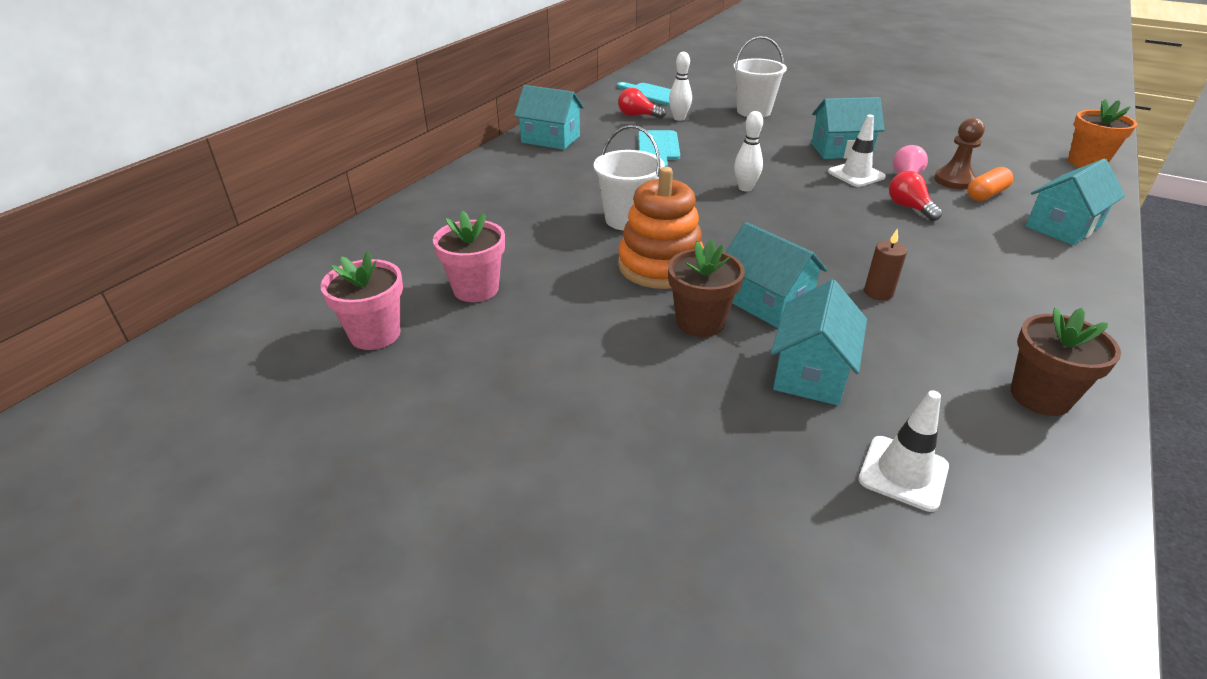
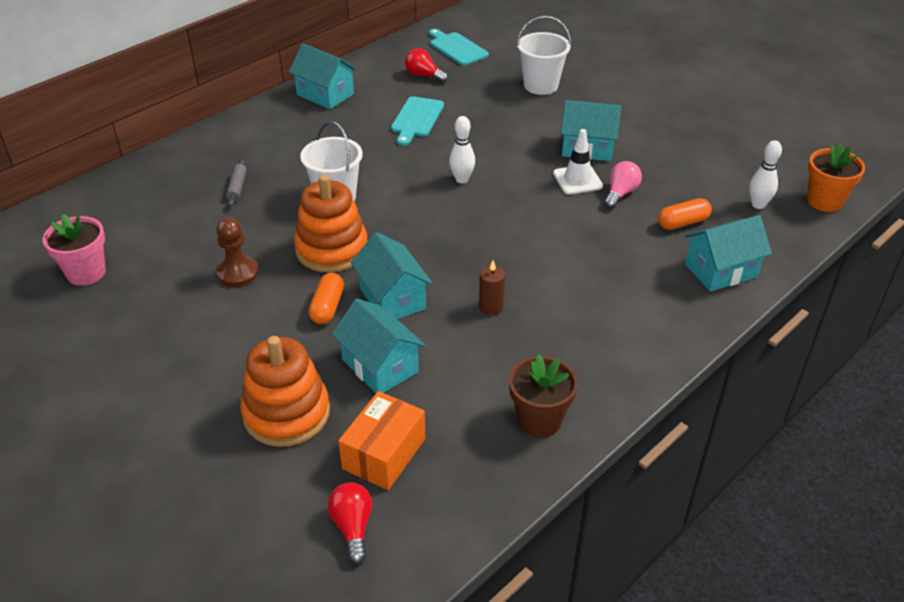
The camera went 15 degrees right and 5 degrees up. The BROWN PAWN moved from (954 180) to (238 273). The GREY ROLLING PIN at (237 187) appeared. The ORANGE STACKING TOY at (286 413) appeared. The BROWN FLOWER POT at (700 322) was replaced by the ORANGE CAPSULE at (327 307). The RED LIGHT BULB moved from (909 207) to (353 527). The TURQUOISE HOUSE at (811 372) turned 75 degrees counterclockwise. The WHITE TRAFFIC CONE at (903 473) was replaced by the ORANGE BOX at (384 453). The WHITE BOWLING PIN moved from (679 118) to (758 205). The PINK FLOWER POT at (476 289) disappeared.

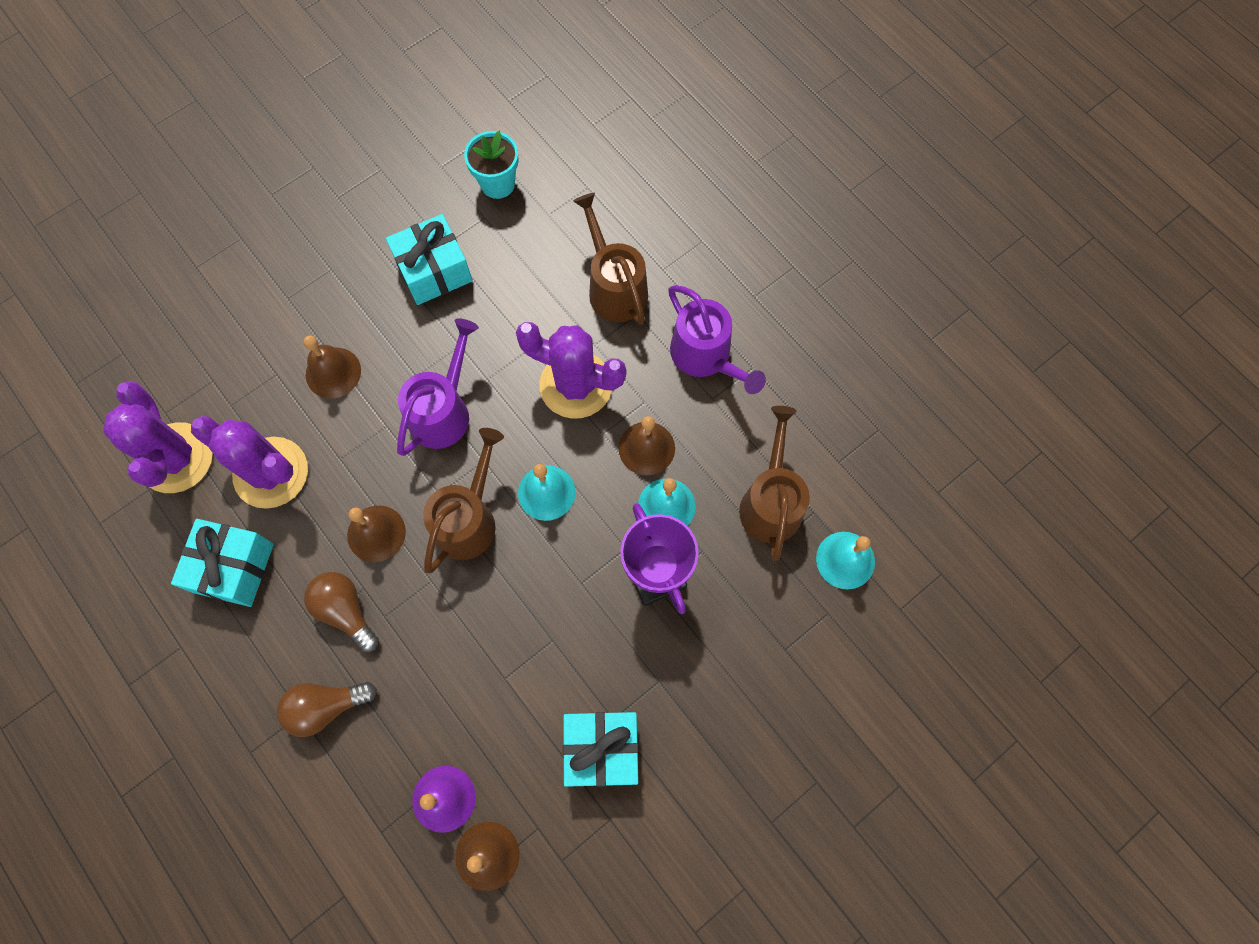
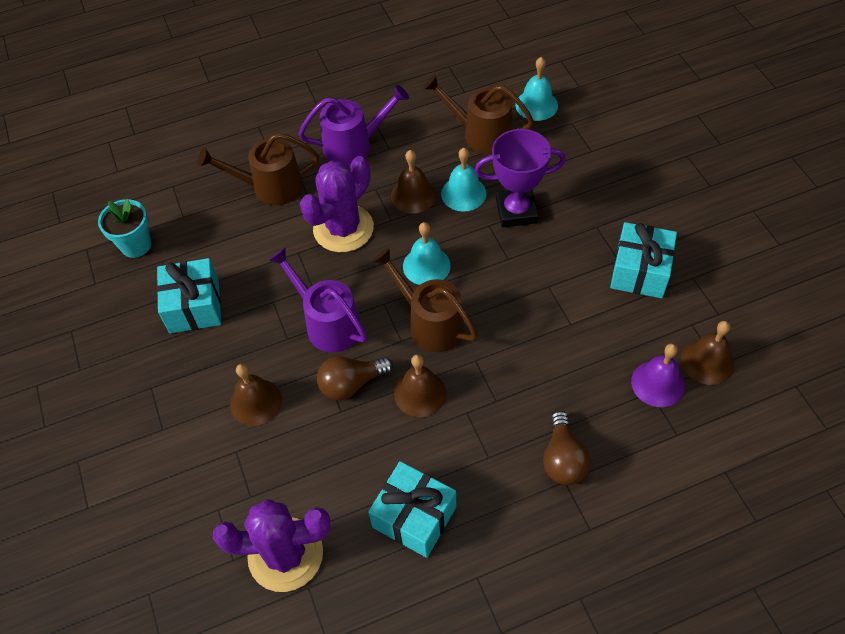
The camera went 70 degrees left and 15 degrees down. The BROWN LIGHT BULB moved from (345 611) to (351 384). The PURPLE CACTUS at (271 473) disappeared.

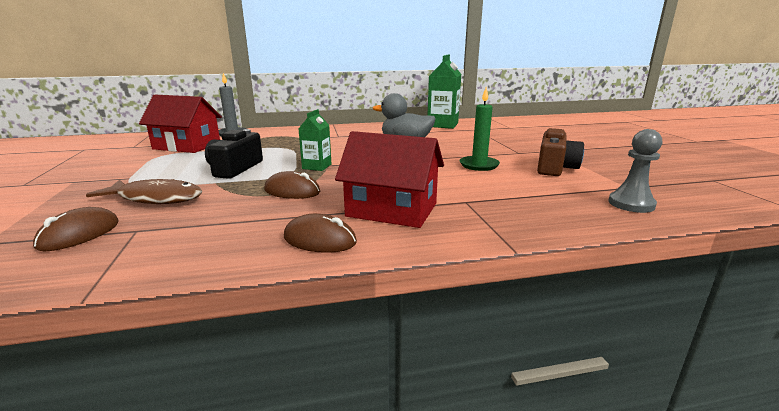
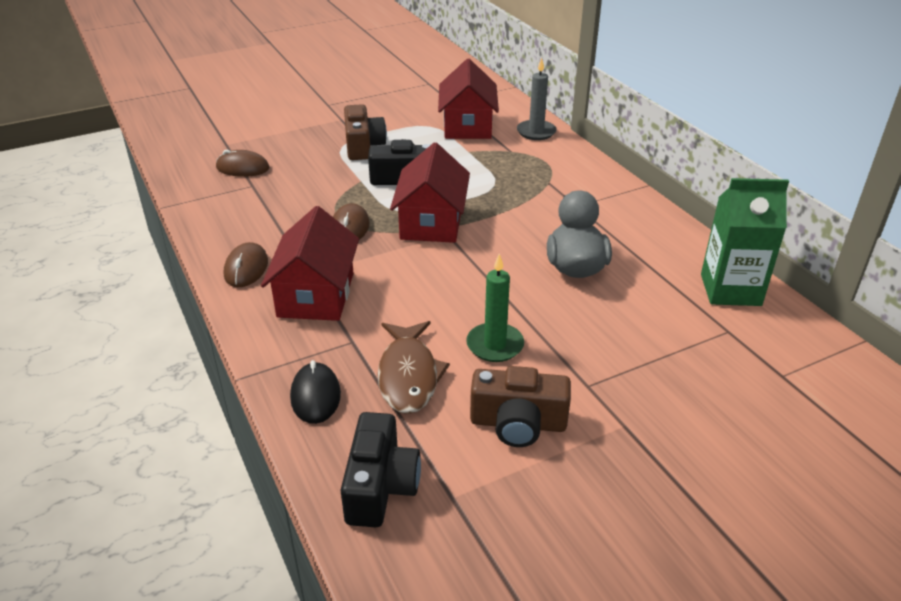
The camera went 75 degrees right and 15 degrees up. The BLACK MOUSE at (315 396) appeared. The GREY PAWN at (631 204) was replaced by the BLACK CAMERA at (380 486). The BROWN CAMERA at (363 146) appeared. The BROWN FISH moved from (156 198) to (408 375). The GREEN CARTON at (317 166) was replaced by the RED HOUSE at (431 222).

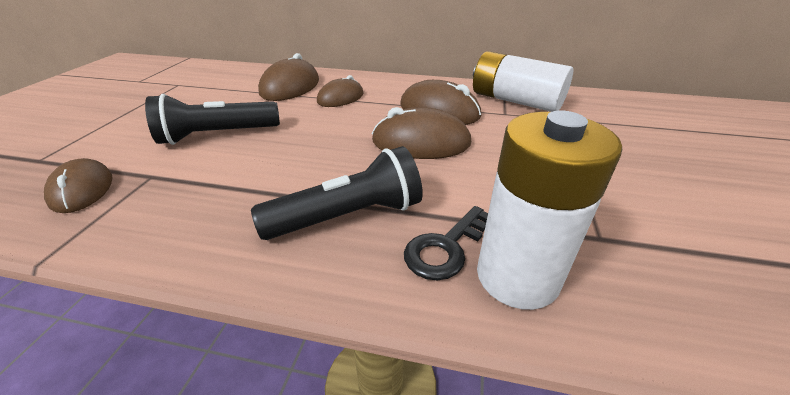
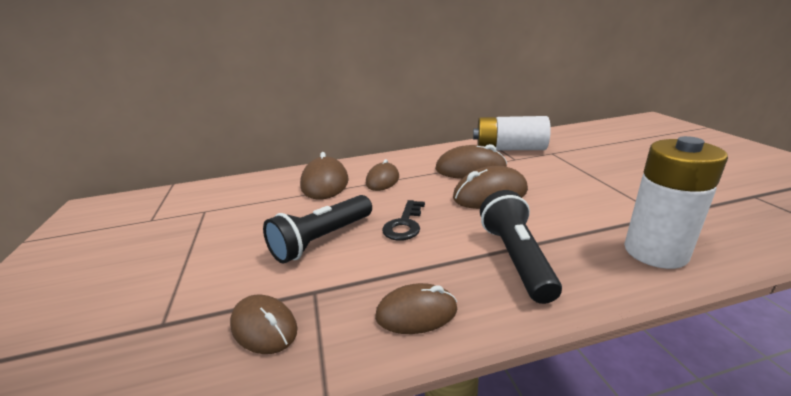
The camera went 25 degrees left and 10 degrees down. The BROWN MOUSE at (416 313) appeared. The BLACK KEY moved from (446 247) to (404 224). The BLACK FLASHLIGHT at (348 216) turned 45 degrees counterclockwise.

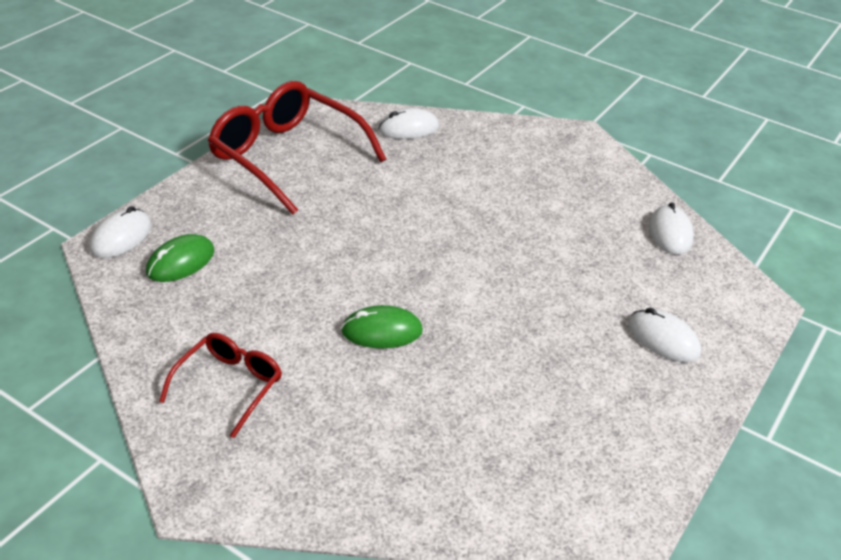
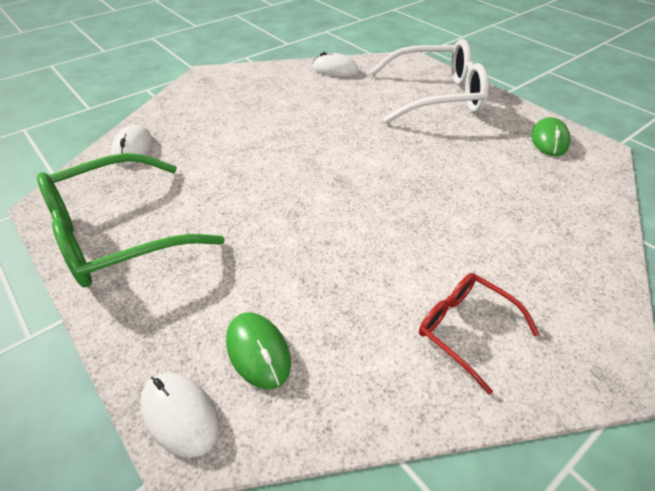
The camera went 70 degrees left and 5 degrees up. The RED GLASSES at (288 157) became the GREEN GLASSES at (119 233). The WHITE MOUSE at (663 339) was replaced by the WHITE GLASSES at (434 96). The GREEN MOUSE moved from (382 331) to (549 140).

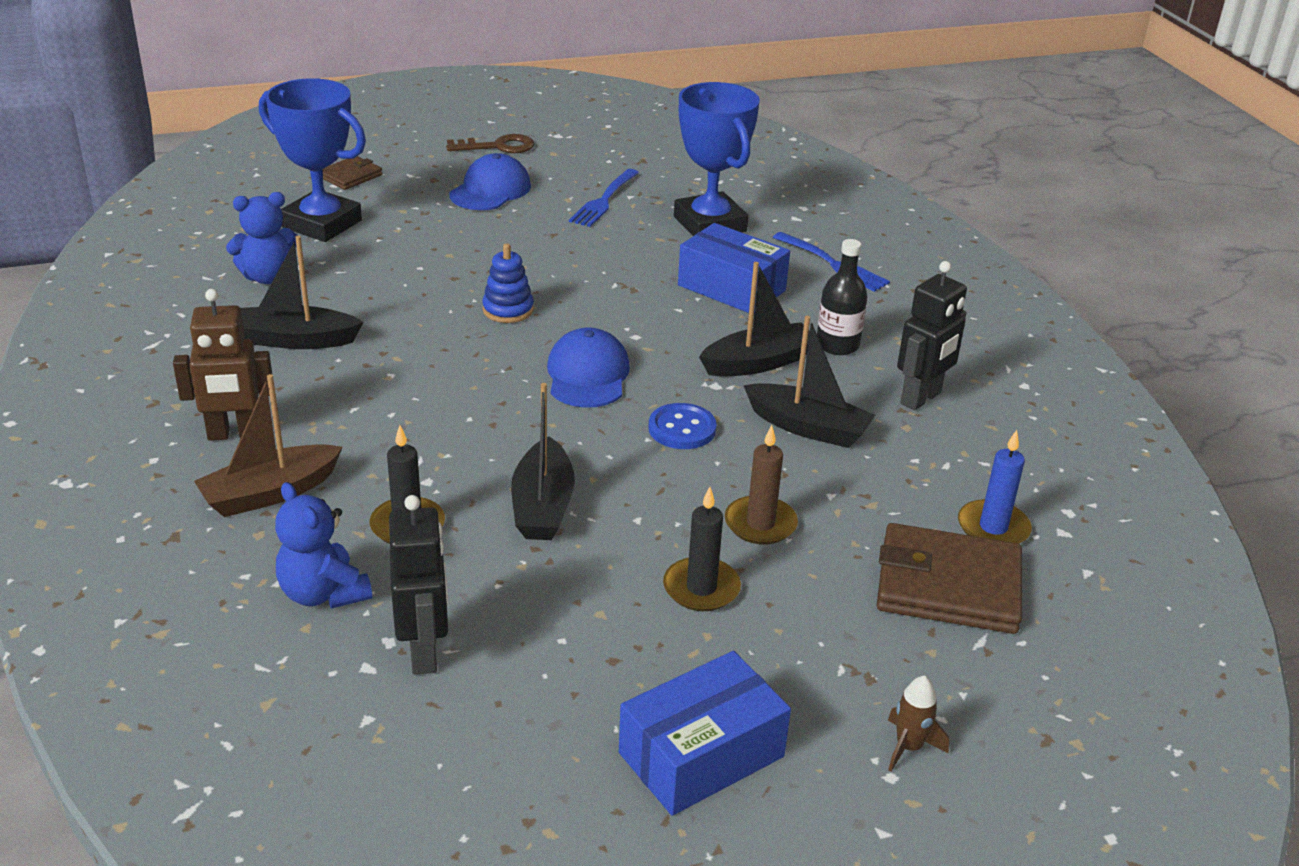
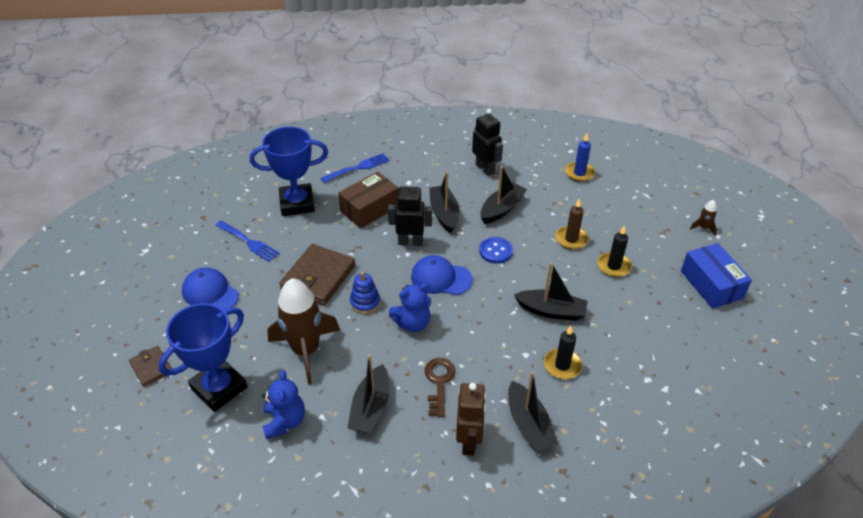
The camera went 75 degrees left and 10 degrees up. The BROWN ROCKET at (305 350) appeared. The BROWN WALLET moved from (948 585) to (318 277). The BLUE BOX at (731 288) became the BROWN BOX at (370 209). The BLACK ROBOT moved from (424 652) to (410 242). The BLUE TEDDY BEAR moved from (323 593) to (412 323). The BROWN KEY moved from (498 147) to (439 382). The BROWN BOAT at (270 493) became the BLACK BOAT at (529 424). The BLACK BOTTLE at (837 345) disappeared.

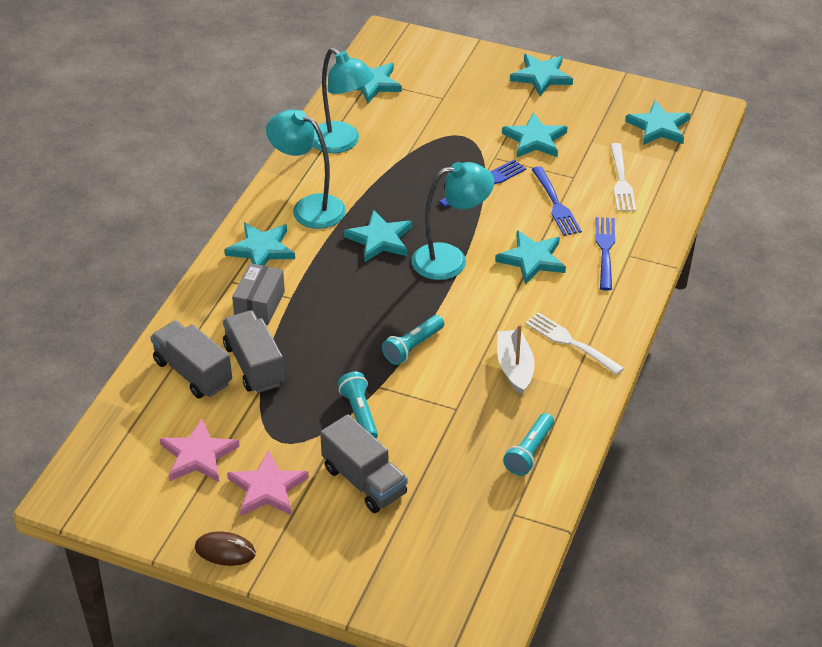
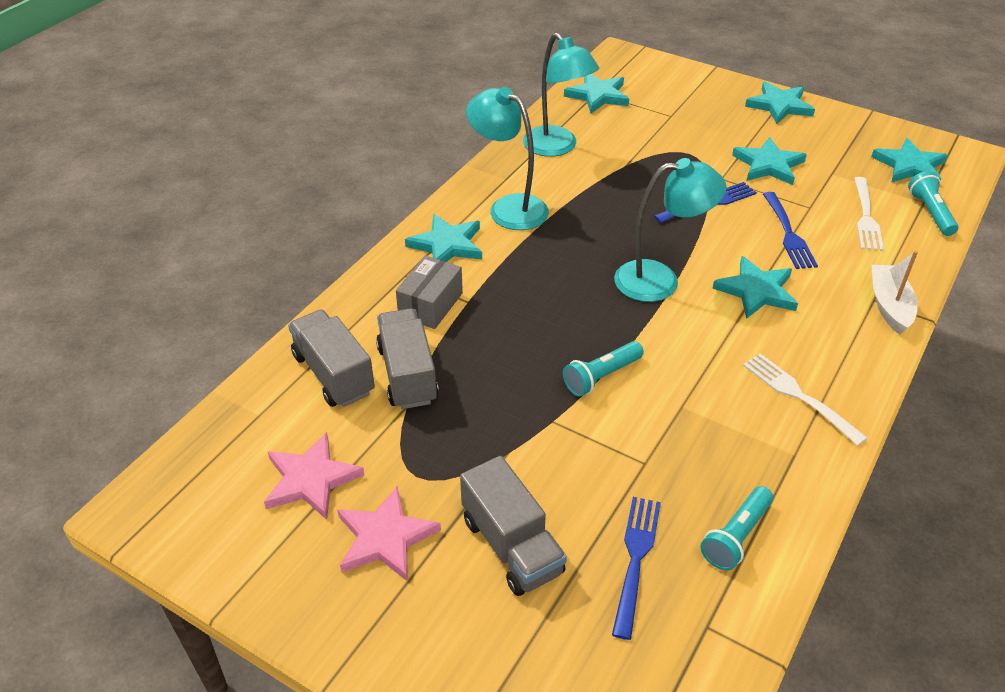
The camera went 10 degrees right and 0 degrees up. The BLUE FORK moved from (605 250) to (636 560). The WHITE BOAT moved from (514 368) to (889 306). The TURQUOISE FLASHLIGHT moved from (359 414) to (930 213). The BROWN MOUSE at (225 551) disappeared. The TURQUOISE STAR at (380 239) disappeared.

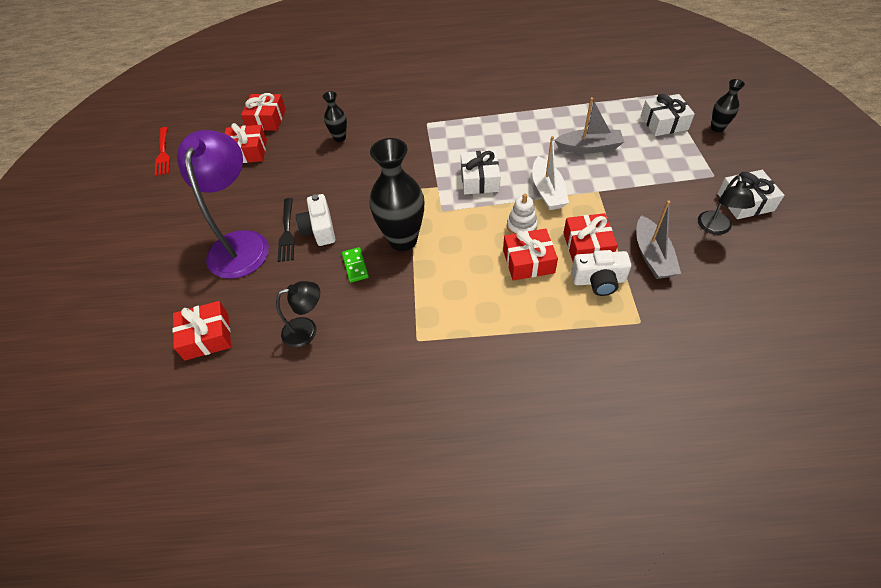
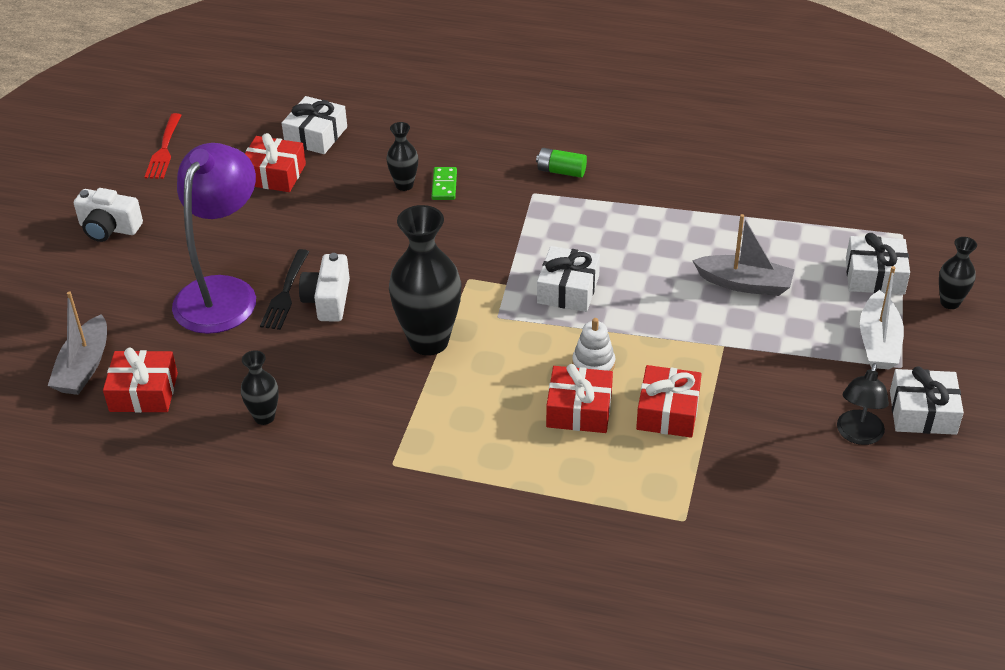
The camera went 15 degrees right and 10 degrees down. The GREY BOAT moved from (652 256) to (84 367). The WHITE CAMERA moved from (598 281) to (109 228). The BLACK LAMP at (307 330) was replaced by the BLACK VASE at (264 417). The RED GIFT at (266 119) became the WHITE GIFT at (316 135). The GREEN DOMINO moved from (355 266) to (444 185). The GREEN BATTERY at (561 171) appeared. The WHITE BOAT moved from (547 191) to (878 342).

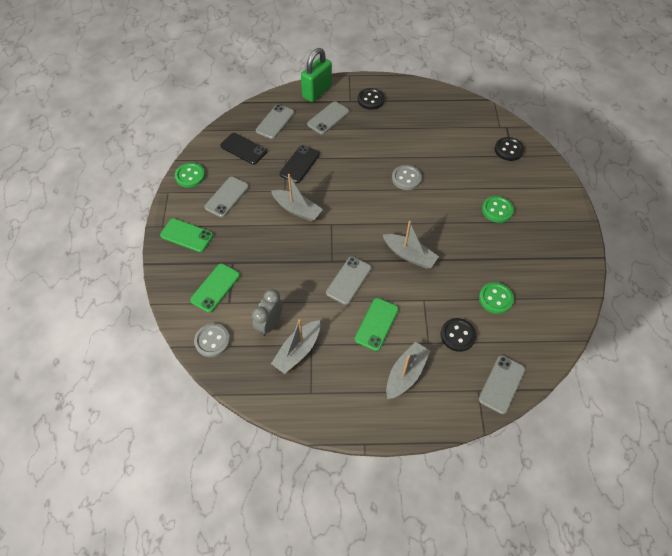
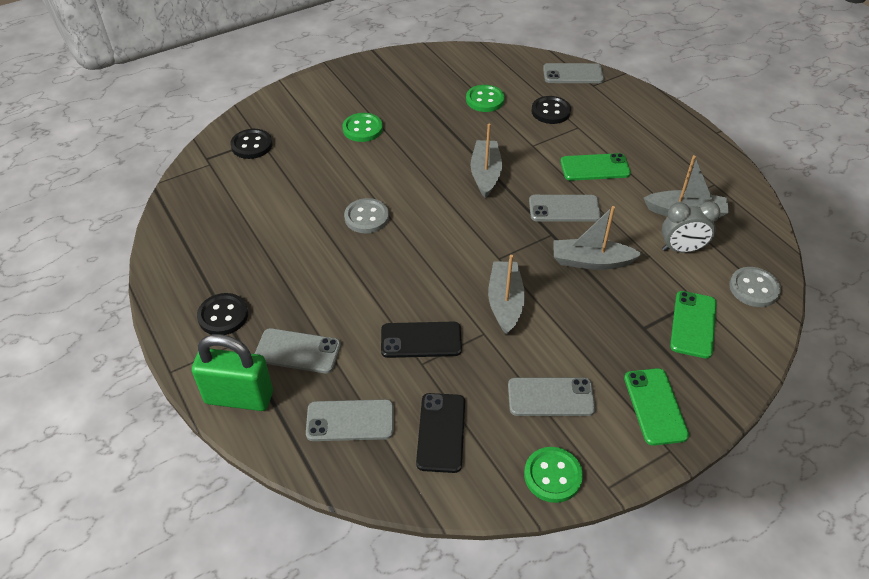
The camera went 120 degrees left and 10 degrees down. The GREY BOAT moved from (405 374) to (591 261). The GREEN PHONE at (215 288) turned 75 degrees counterclockwise.

